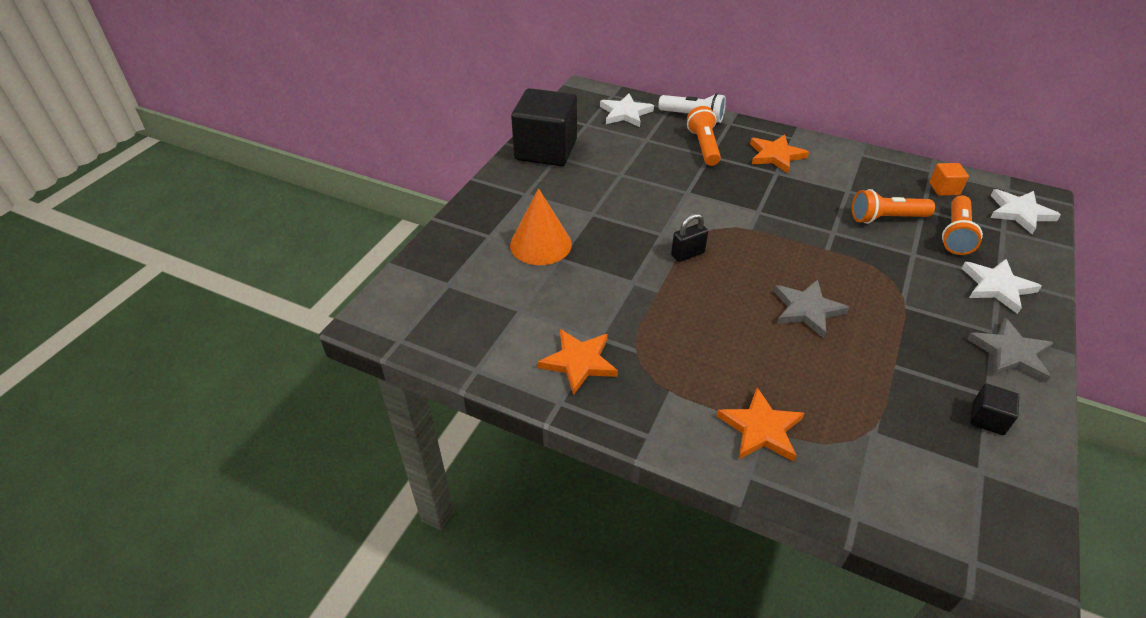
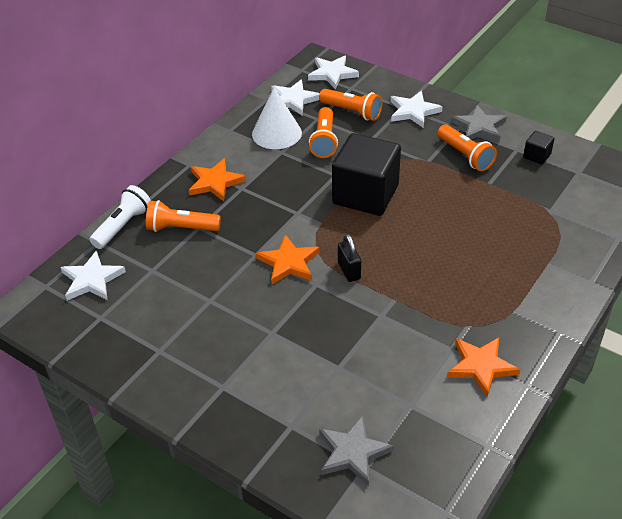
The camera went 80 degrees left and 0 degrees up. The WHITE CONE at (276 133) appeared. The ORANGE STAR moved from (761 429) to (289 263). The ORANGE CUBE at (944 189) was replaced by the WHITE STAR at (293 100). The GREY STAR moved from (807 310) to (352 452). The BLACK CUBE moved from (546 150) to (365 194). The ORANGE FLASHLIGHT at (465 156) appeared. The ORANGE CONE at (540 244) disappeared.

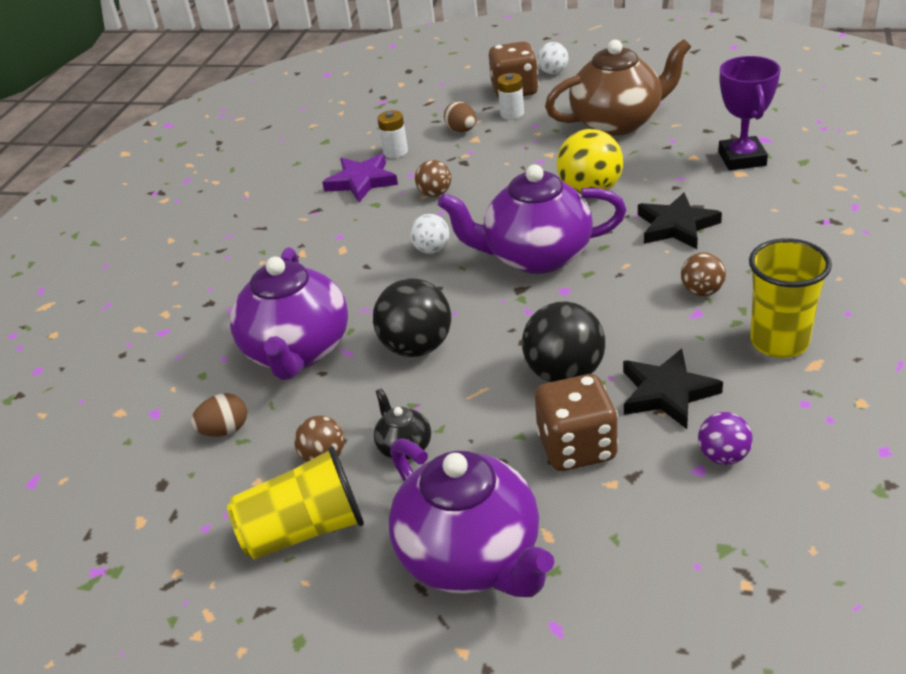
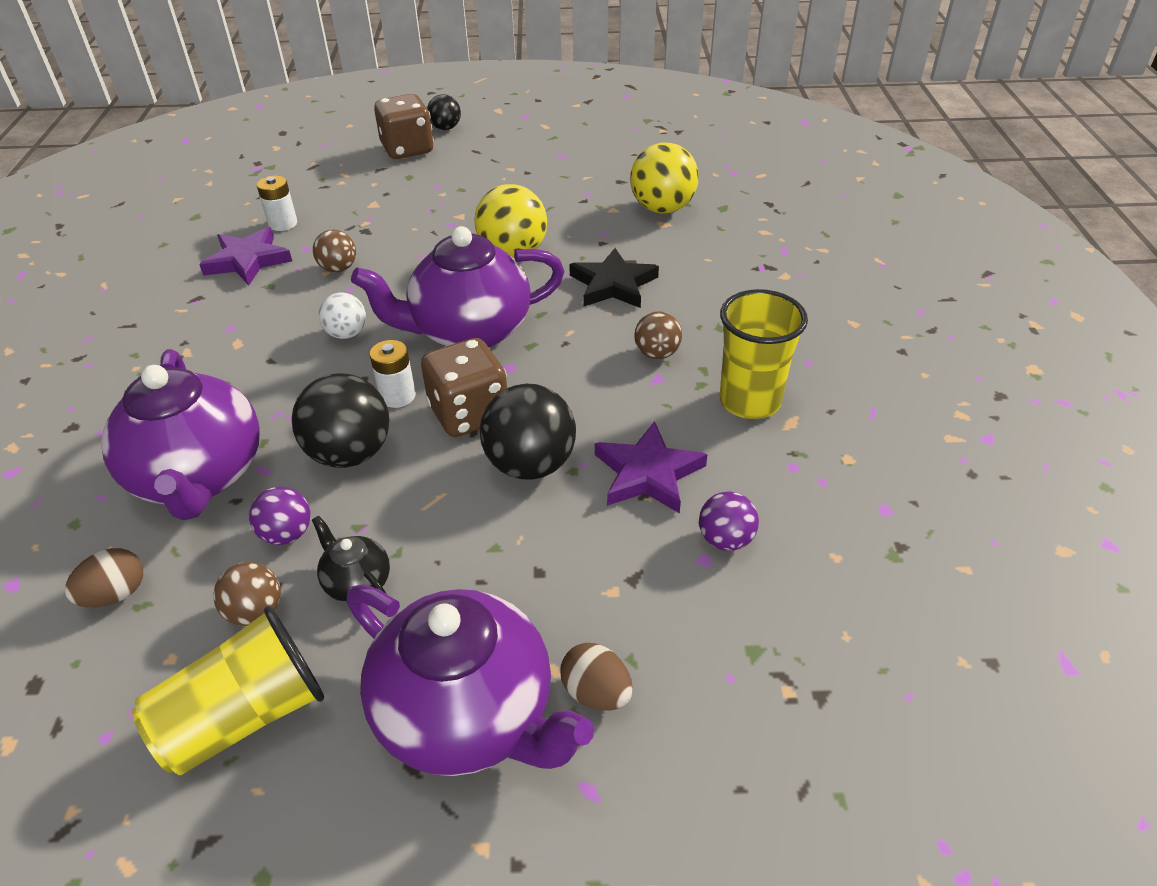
The camera went 20 degrees left and 5 degrees up. The PURPLE BALL at (287 534) appeared. The WHITE BATTERY moved from (512 113) to (397 396). The BROWN DICE moved from (577 447) to (469 414). The WHITE BALL at (553 72) became the BLACK BALL at (445 128). The BROWN EGG moved from (461 130) to (596 692). The BLACK STAR at (667 393) became the PURPLE STAR at (648 473). The PURPLE TROPHY at (742 159) was replaced by the YELLOW BALL at (662 208). The BROWN TEAPOT at (617 122) disappeared.

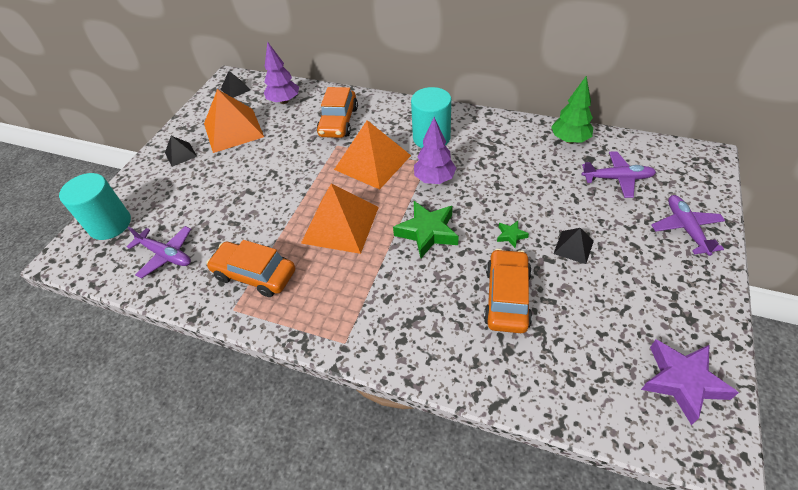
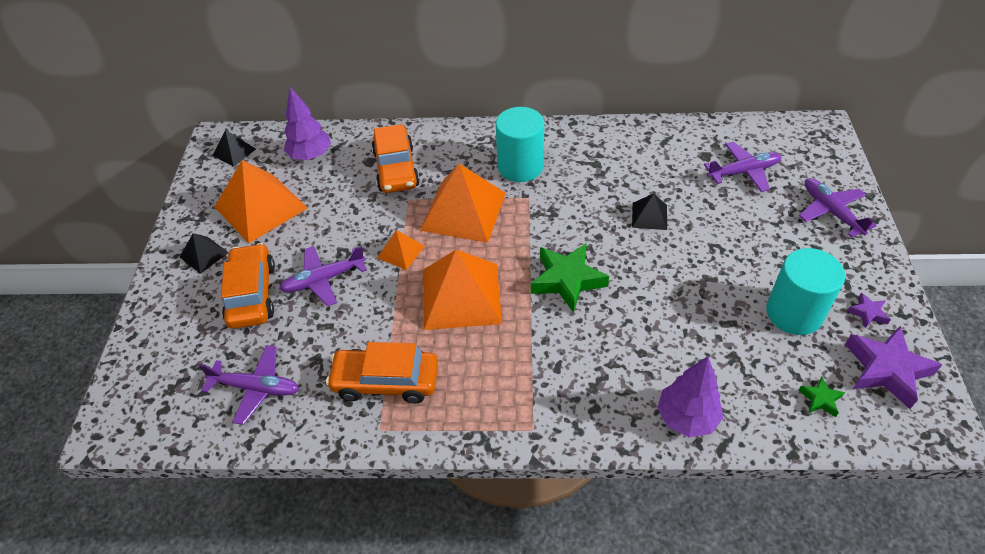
The camera went 20 degrees left and 0 degrees up. The ORANGE CAR moved from (506 297) to (252 294). The PURPLE PLANE at (324 280) appeared. The ORANGE PYRAMID at (401 251) appeared. The BLACK PYRAMID moved from (573 247) to (649 216). The PURPLE TREE moved from (434 179) to (686 418). The TURQUOISE CYLINDER moved from (110 224) to (794 313). The GREEN STAR moved from (511 235) to (820 399). The PURPLE STAR at (868 313) appeared. The GREEN TREE at (569 140) disappeared.

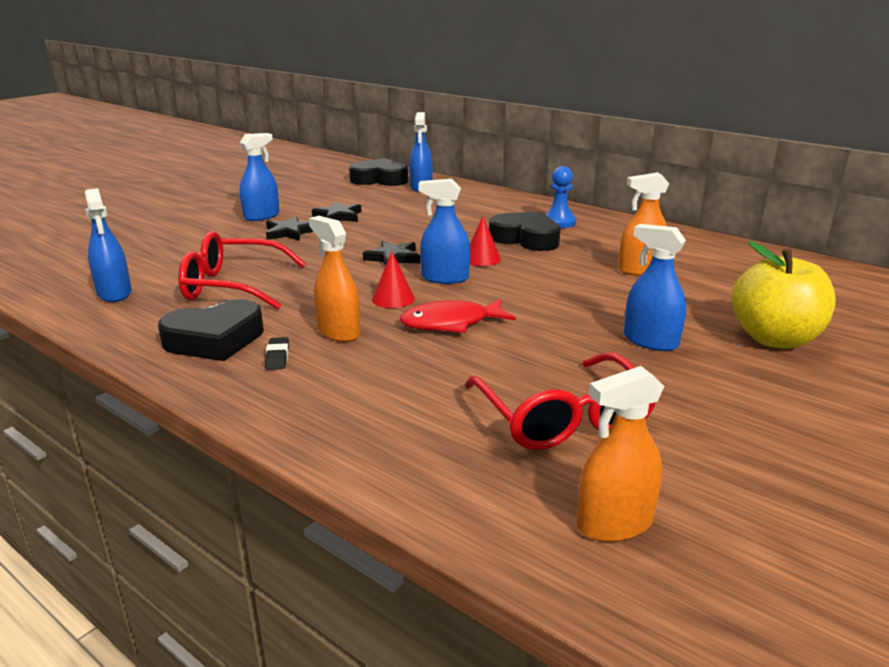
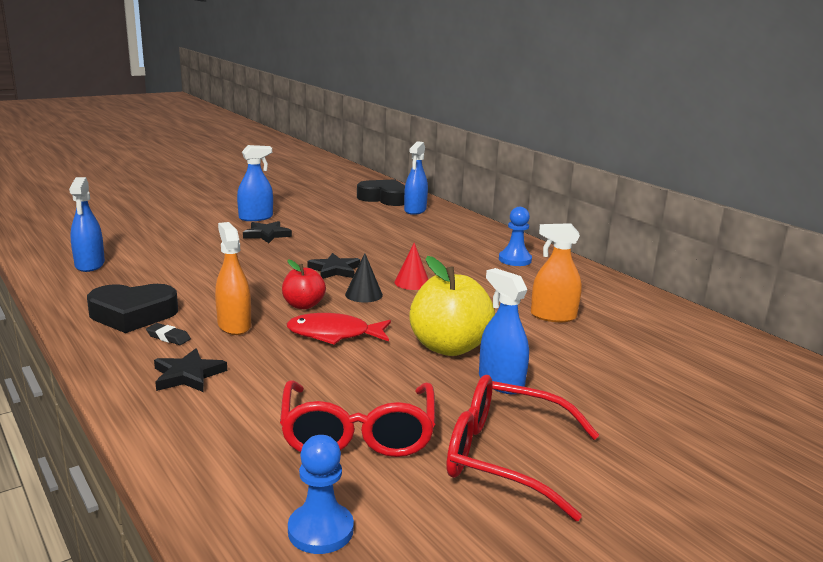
The camera went 15 degrees right and 5 degrees down. The BLACK ERASER at (277 357) turned 75 degrees counterclockwise. The BLACK STAR moved from (338 216) to (188 375). The RED CONE at (393 299) was replaced by the RED APPLE at (303 305). The ORANGE SPRAY BOTTLE at (614 523) was replaced by the BLUE PAWN at (320 530). The BLUE SPRAY BOTTLE at (445 278) was replaced by the BLACK CONE at (364 294). The YELLOW APPLE moved from (774 339) to (449 347). The RED GLASSES moved from (232 286) to (504 457). The BLACK HEART at (525 238) disappeared.

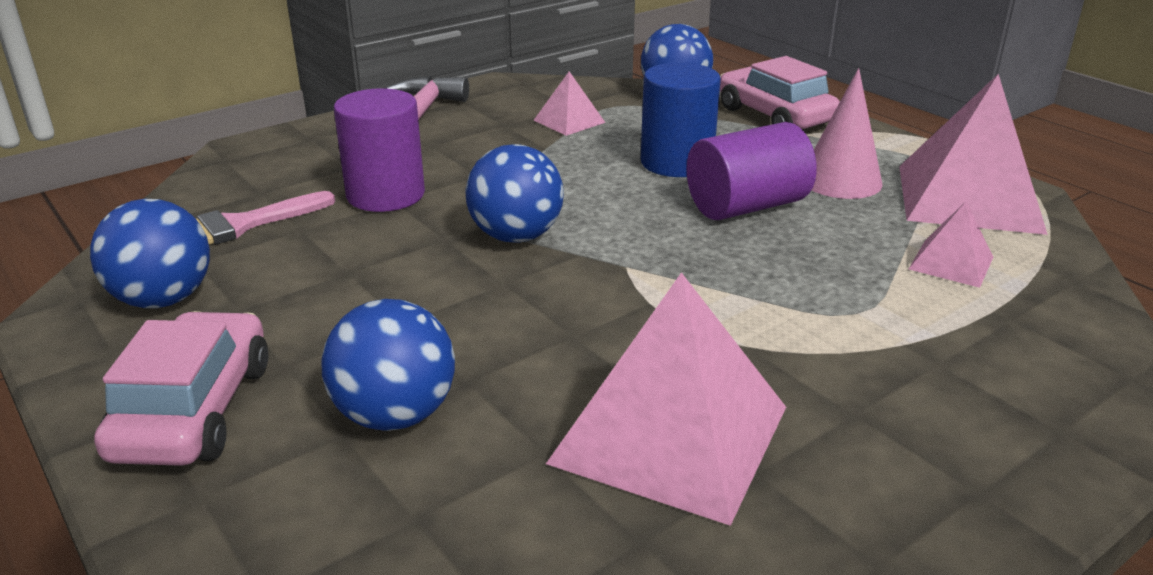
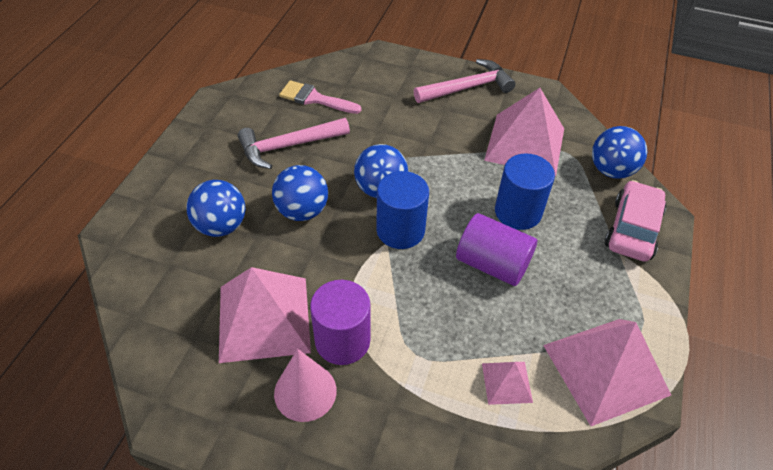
The camera went 55 degrees right and 20 degrees up. The PINK HAMMER at (288 146) appeared. The BLUE BALL moved from (163 299) to (302 211). The PINK CONE moved from (840 180) to (305 391). The PURPLE CYLINDER moved from (385 195) to (342 340). The BLUE CYLINDER at (400 230) appeared. The PINK PYRAMID at (569 121) changed to 2.10 times the size. The PINK CAR at (194 410) disappeared.

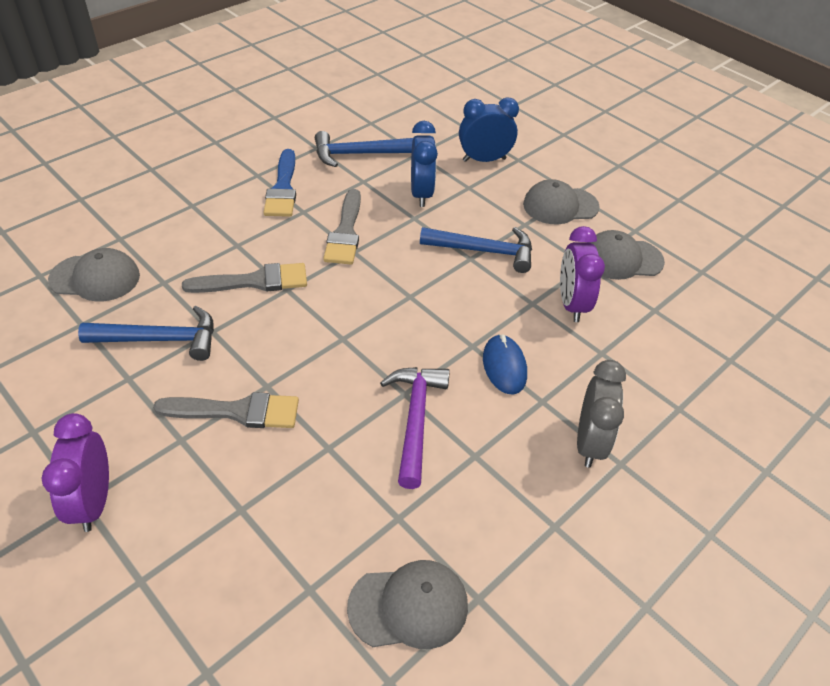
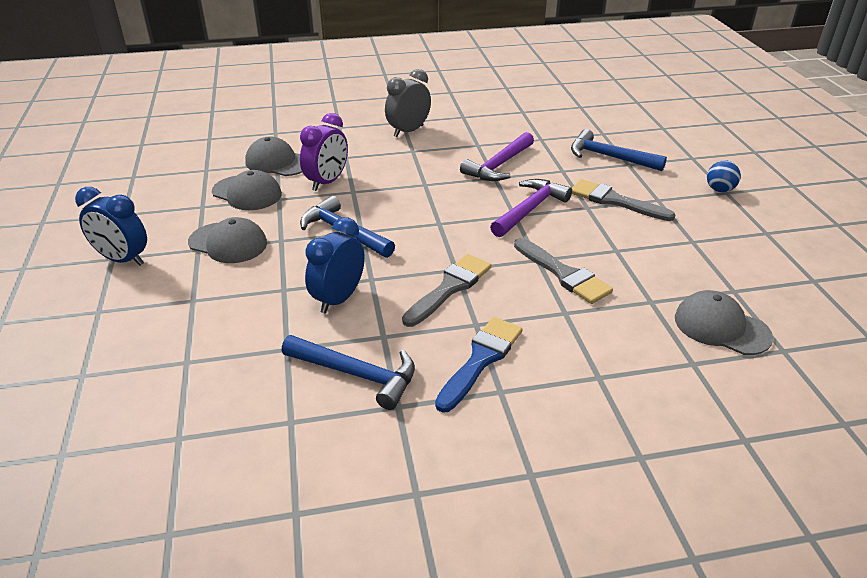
The camera went 145 degrees left and 10 degrees down. The BLUE CLOCK moved from (484 160) to (123 260). The GREY CAP moved from (409 606) to (278 162). The PURPLE HAMMER at (529 209) appeared. The GREY BRUSH at (254 281) turned 150 degrees counterclockwise. The BLUE HAMMER moved from (160 339) to (609 157). The PURPLE CLOCK at (93 502) was replaced by the BLUE BALL at (719 190). The BLUE MOUSE at (504 366) disappeared.

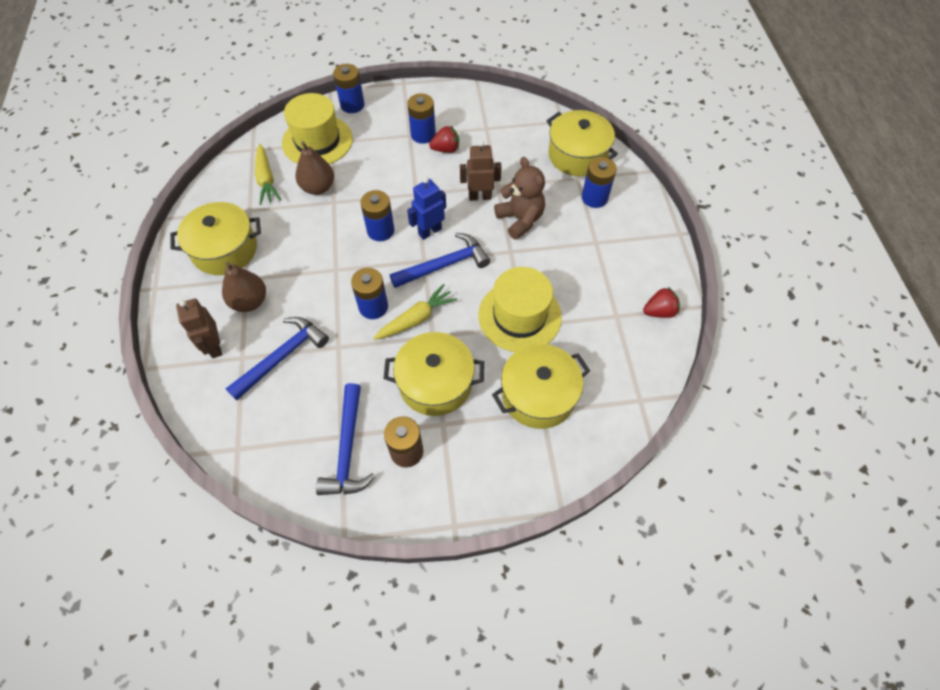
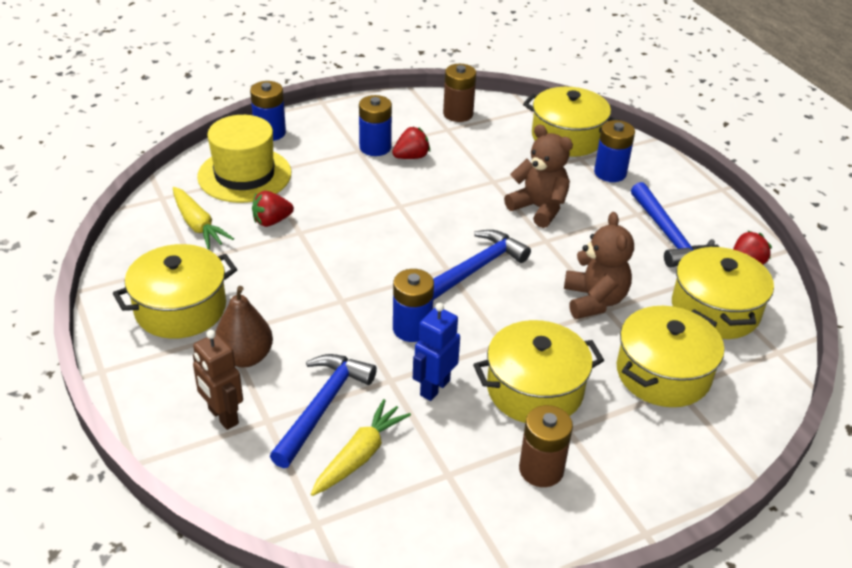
The camera went 20 degrees left and 20 degrees down. The BROWN PEAR at (318 187) was replaced by the RED STRAWBERRY at (271 221). The YELLOW CARROT moved from (416 319) to (359 456). The BLUE ROBOT moved from (429 231) to (434 388). The BROWN BATTERY at (458 114) appeared. The YELLOW HAT at (519 316) was replaced by the BROWN TEDDY BEAR at (594 301). The BLUE HAMMER moved from (348 449) to (668 235). The YELLOW POT at (715 310) appeared. The BLUE BATTERY at (380 230) disappeared. The BROWN ROBOT at (480 196) disappeared.

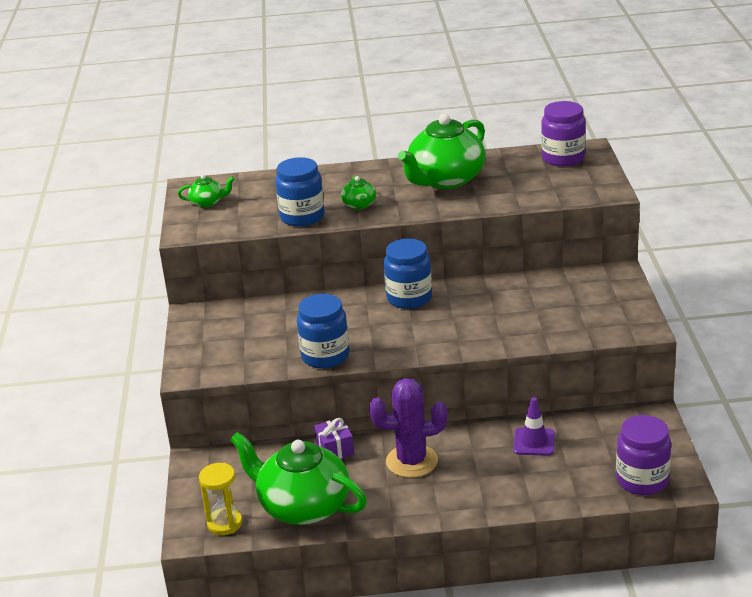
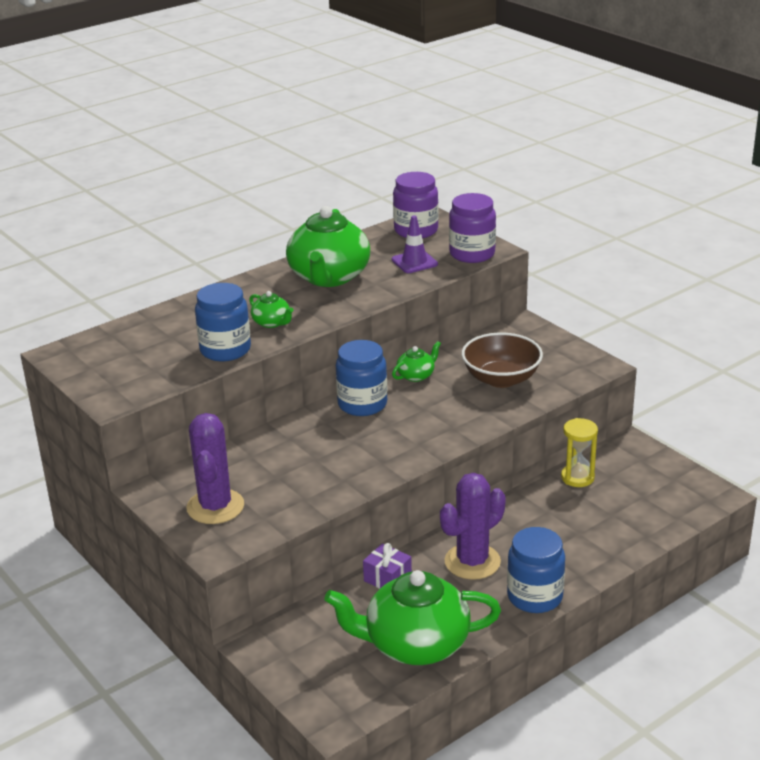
The camera went 35 degrees left and 0 degrees up. The PURPLE CACTUS at (215 507) appeared. The PURPLE TRAFFIC CONE moved from (534 442) to (414 262). The GREEN TEAPOT moved from (208 202) to (416 375). The PURPLE JAR moved from (642 480) to (472 254). The BROWN BOWL at (501 379) appeared. The BLUE JAR moved from (325 356) to (534 597). The YELLOW HOURGLASS moved from (224 523) to (577 477).

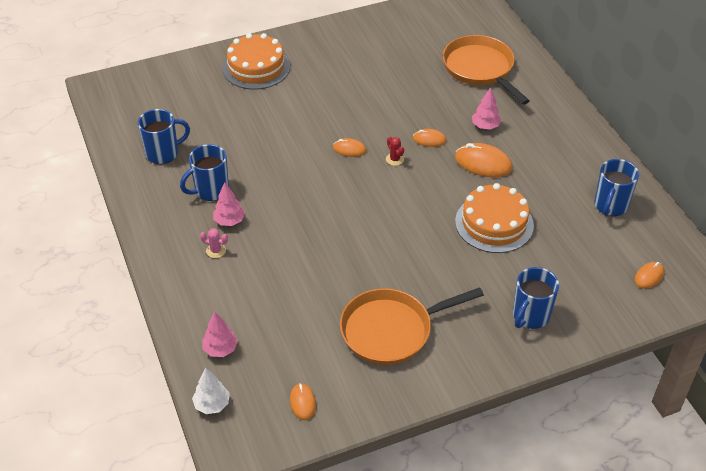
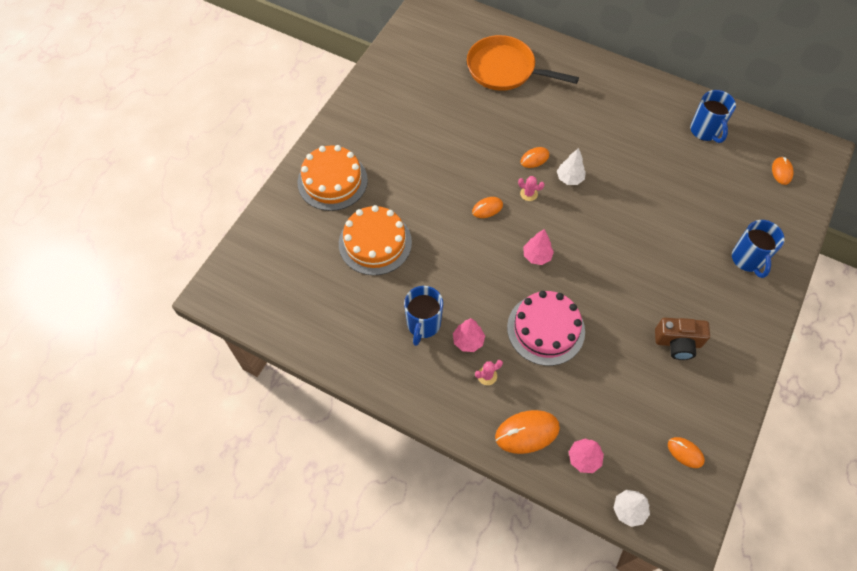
The camera went 40 degrees left and 15 degrees up. The ORANGE CAKE moved from (494 223) to (375 243). The ORANGE MOUSE moved from (483 163) to (527 432). The PINK CAKE at (545 329) appeared. The RED CACTUS at (394 159) became the PINK CACTUS at (528 194). The PINK TREE moved from (485 126) to (537 256). The WHITE TREE at (569 178) appeared. The ORANGE PAN at (391 330) was replaced by the BROWN CAMERA at (677 343). The BLUE MUG at (163 153) disappeared.

